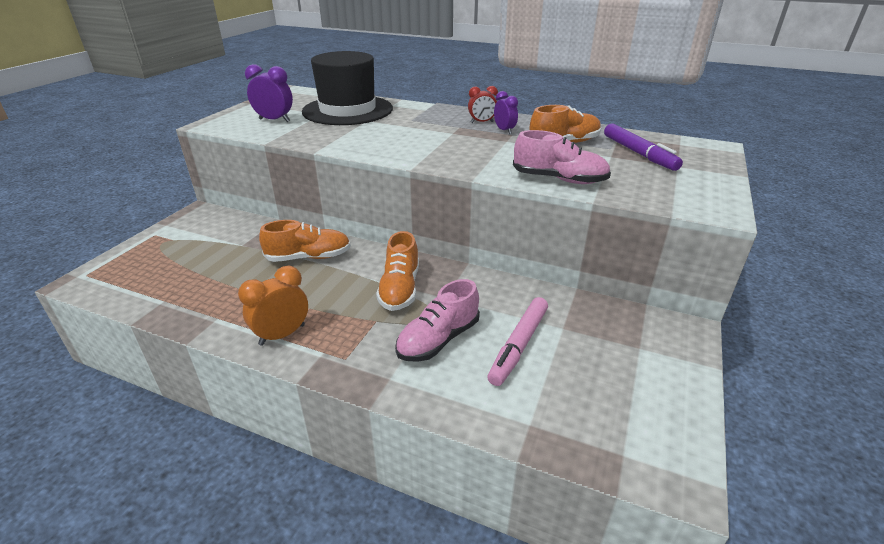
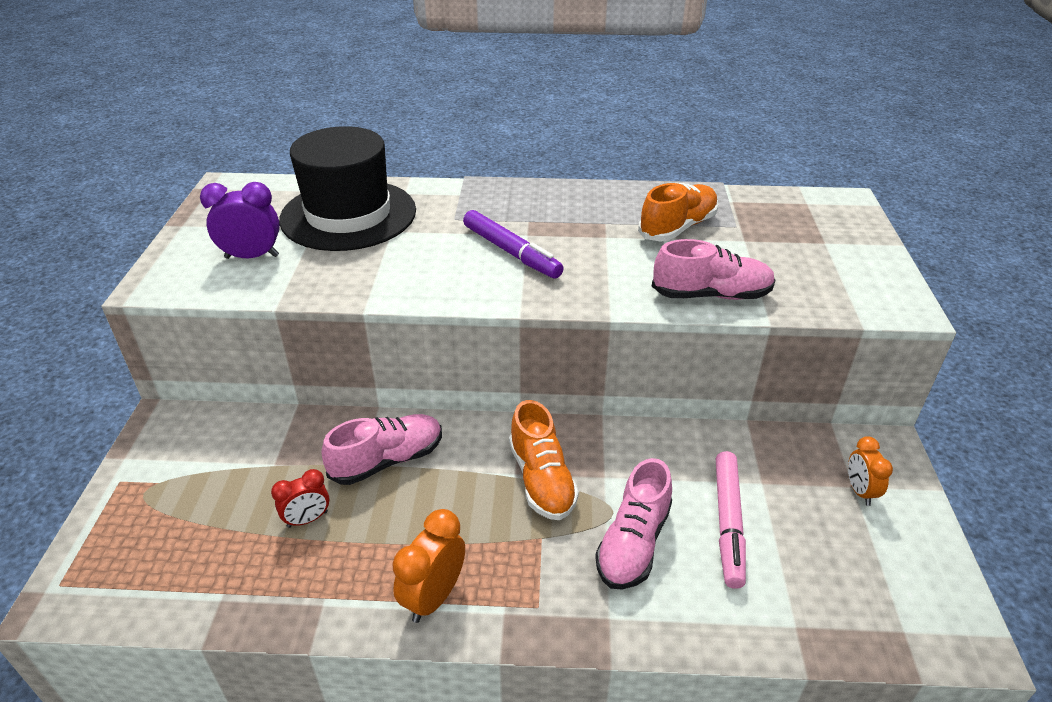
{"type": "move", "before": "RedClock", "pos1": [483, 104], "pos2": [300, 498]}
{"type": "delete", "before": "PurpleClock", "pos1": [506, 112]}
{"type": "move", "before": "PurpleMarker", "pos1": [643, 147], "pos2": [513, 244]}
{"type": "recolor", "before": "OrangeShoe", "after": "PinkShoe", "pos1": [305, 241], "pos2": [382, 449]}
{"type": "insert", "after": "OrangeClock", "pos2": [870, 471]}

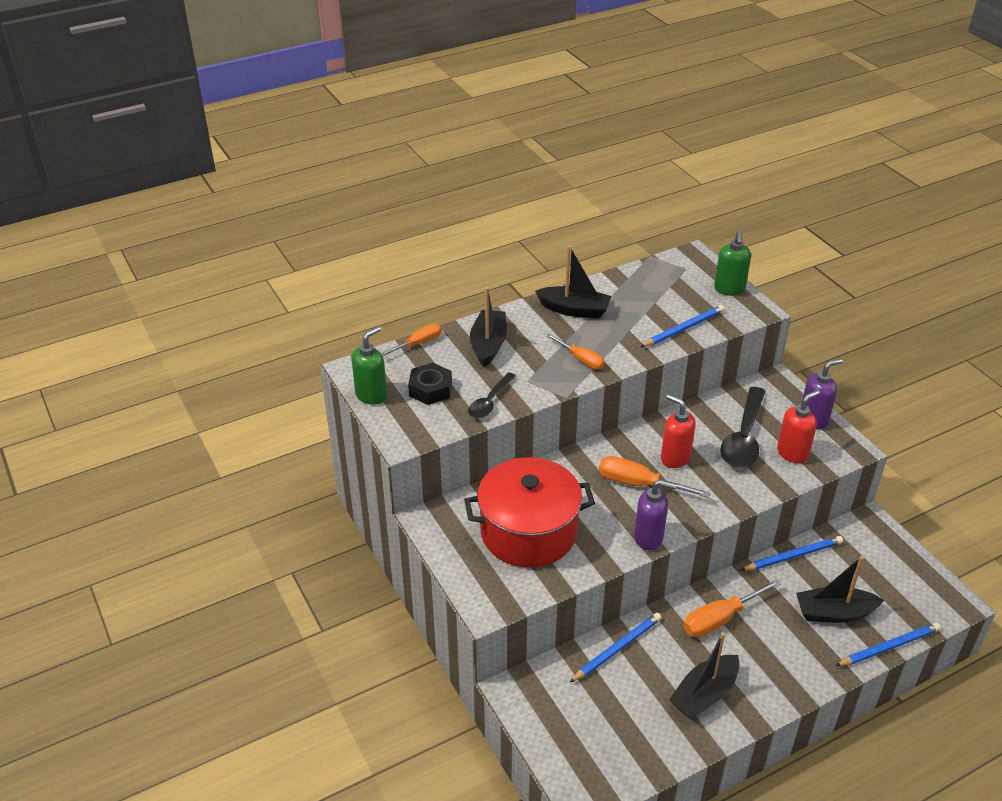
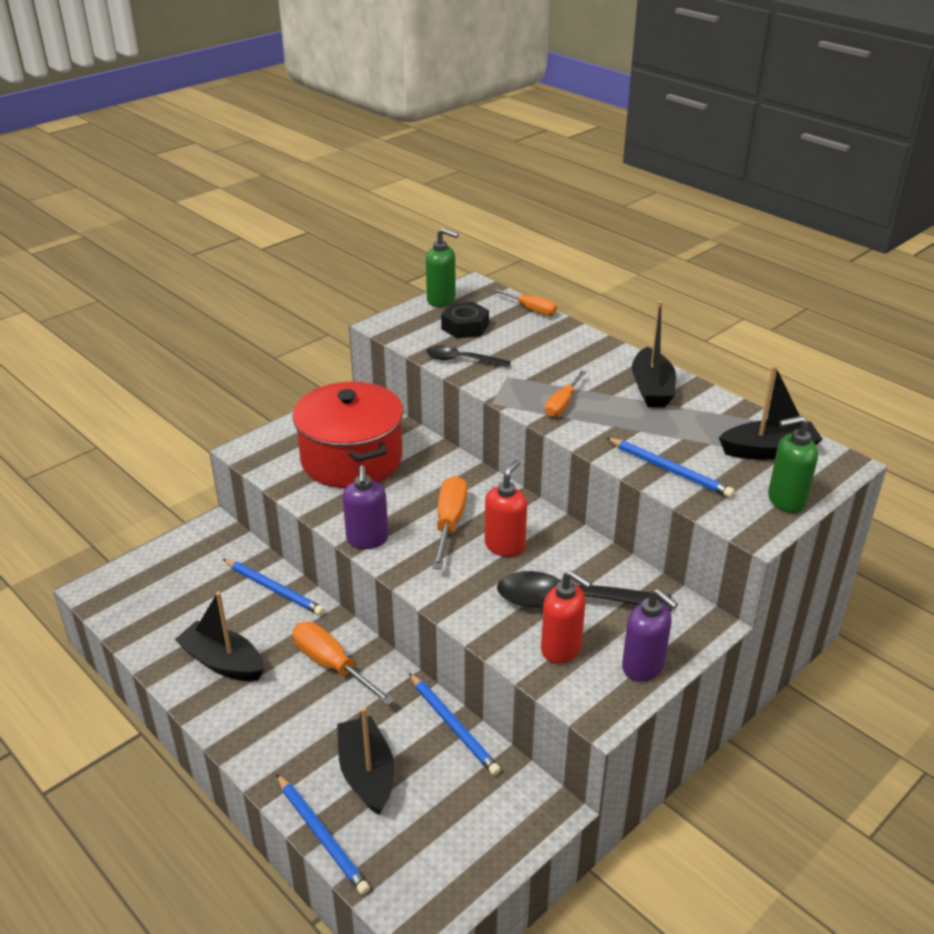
{"type": "move", "before": "BlackBoat", "pos1": [488, 327], "pos2": [771, 412]}

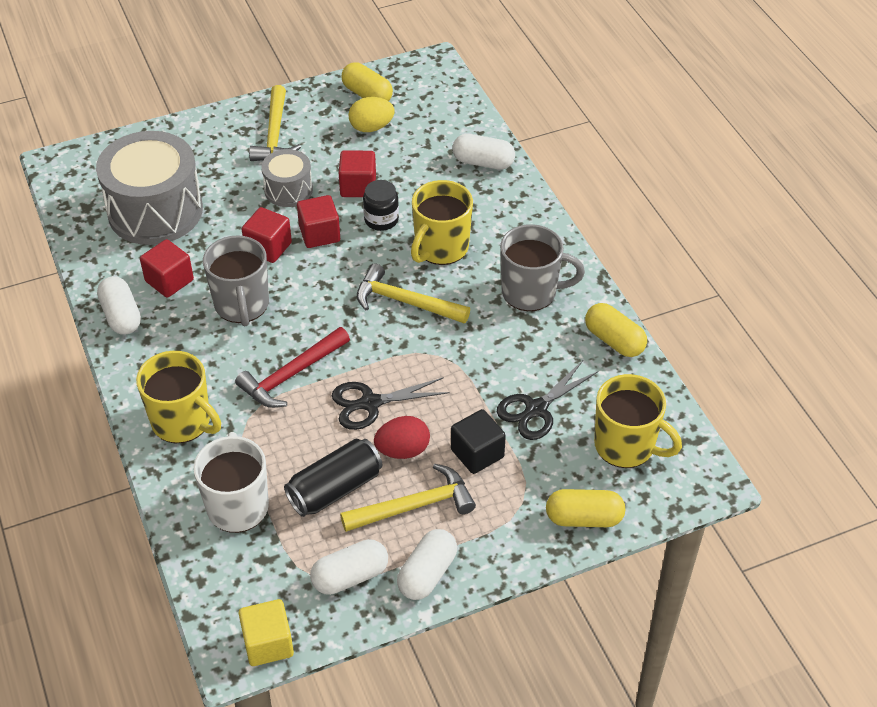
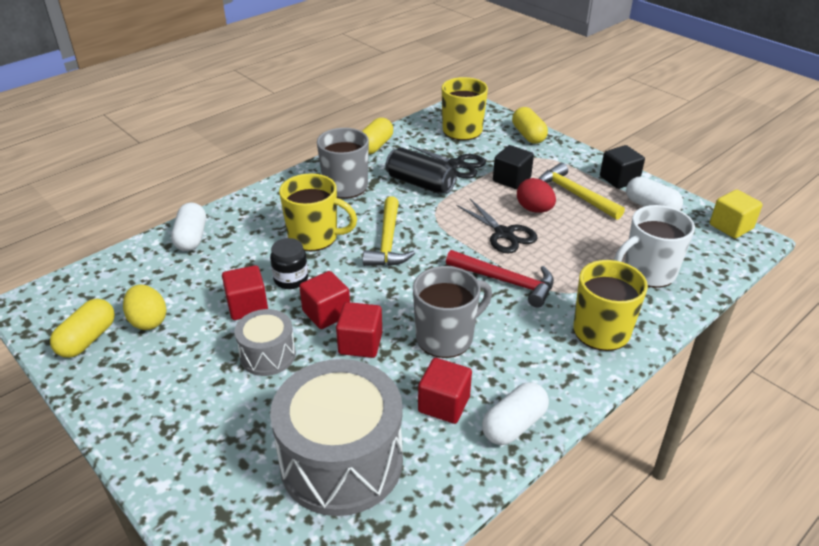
{"type": "delete", "before": "YellowHammer", "pos1": [275, 123]}
{"type": "move", "before": "BlackCan", "pos1": [333, 478], "pos2": [421, 170]}
{"type": "replace", "before": "WhiteCapsule", "after": "BlackCube", "pos1": [427, 564], "pos2": [622, 167]}

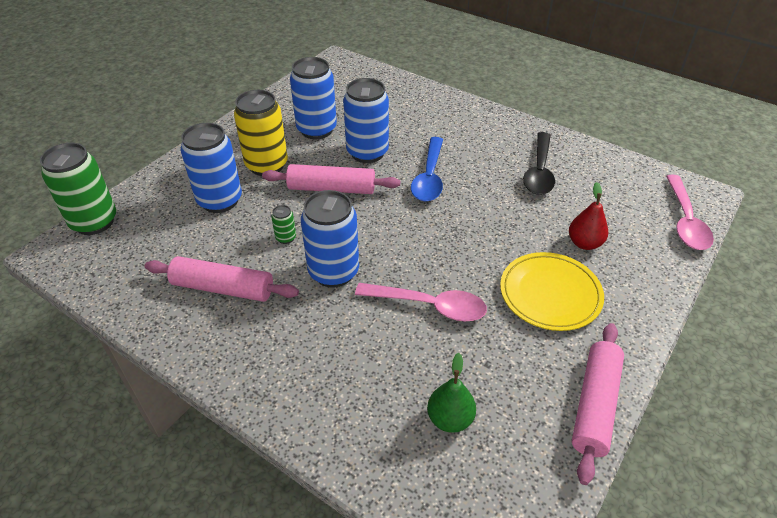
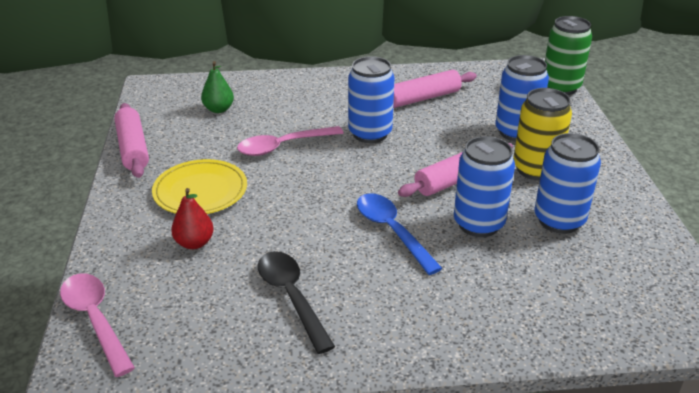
{"type": "delete", "before": "GreenCan", "pos1": [283, 224]}

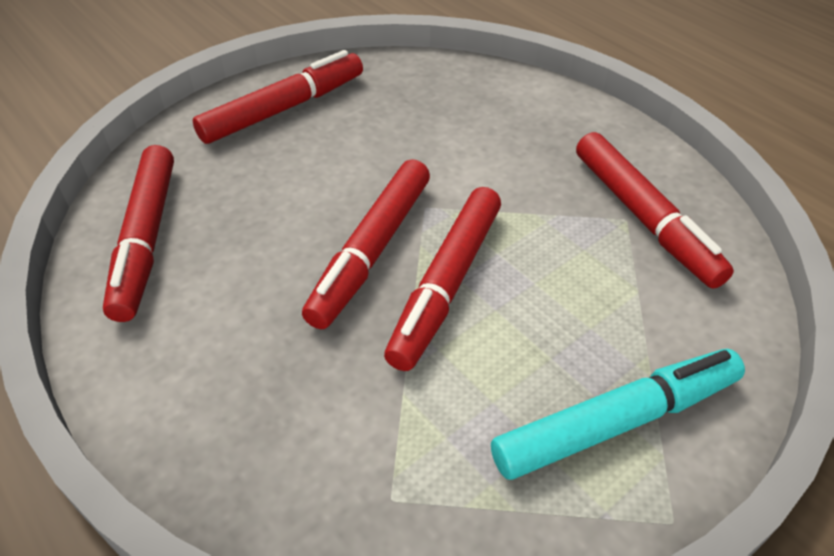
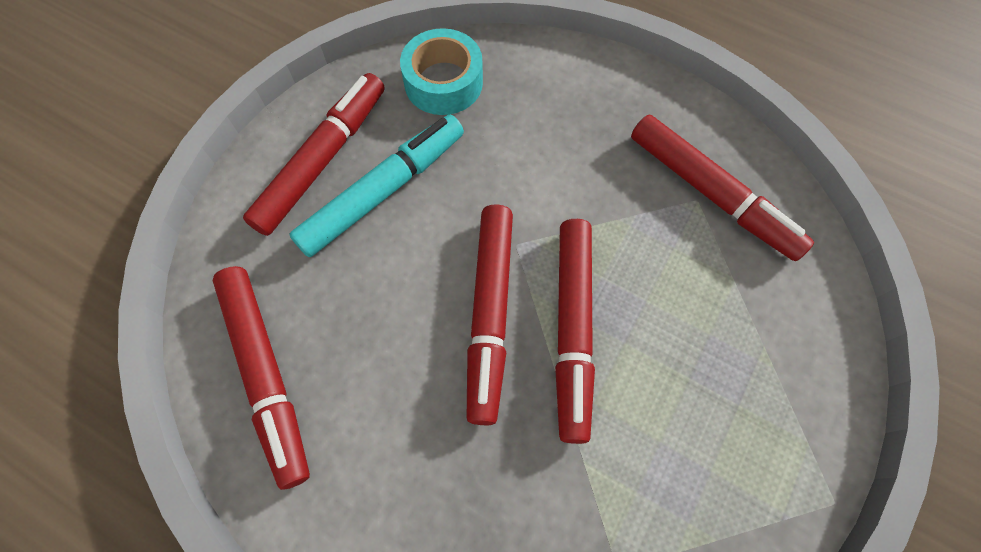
{"type": "move", "before": "TurquoiseMarker", "pos1": [618, 414], "pos2": [376, 186]}
{"type": "insert", "after": "TurquoiseTape", "pos2": [441, 71]}

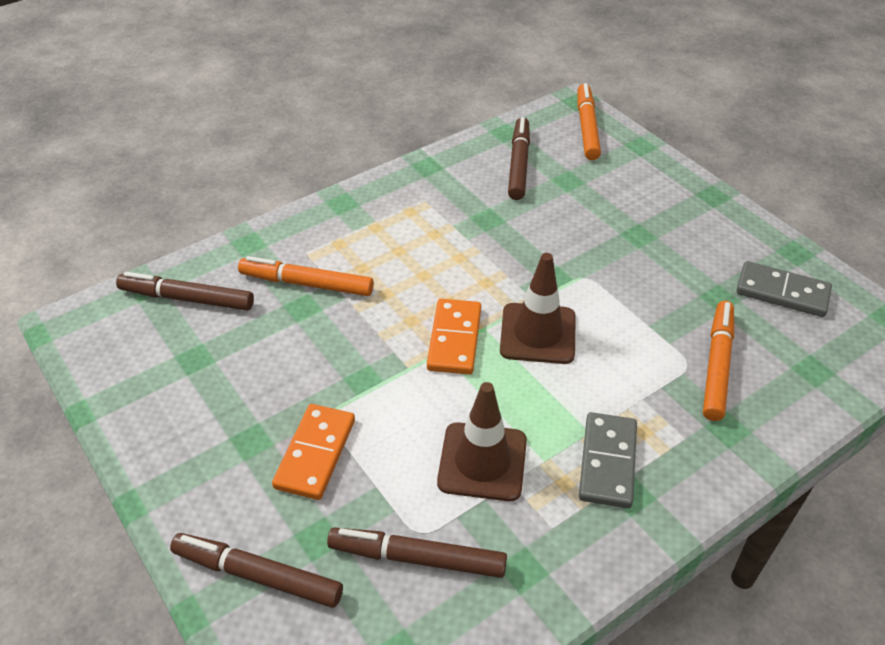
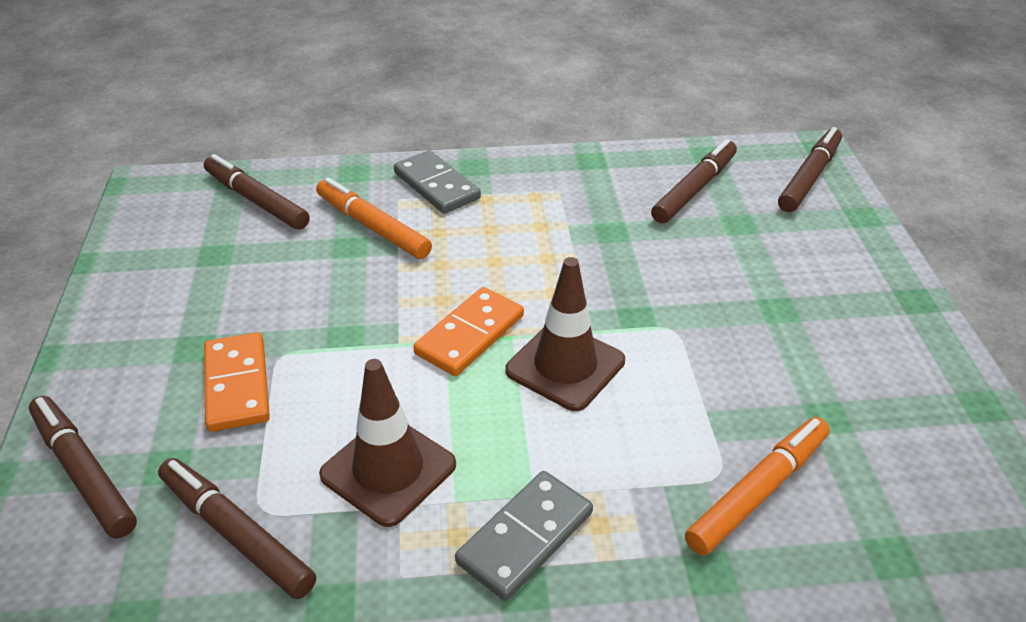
{"type": "recolor", "before": "OrangeMarker", "after": "BrownMarker", "pos1": [589, 121], "pos2": [810, 169]}
{"type": "move", "before": "GreyDomino", "pos1": [784, 289], "pos2": [437, 182]}
{"type": "rotate", "before": "OrangeDomino", "pos1": [313, 452], "pos2": [237, 382], "turn": -60}

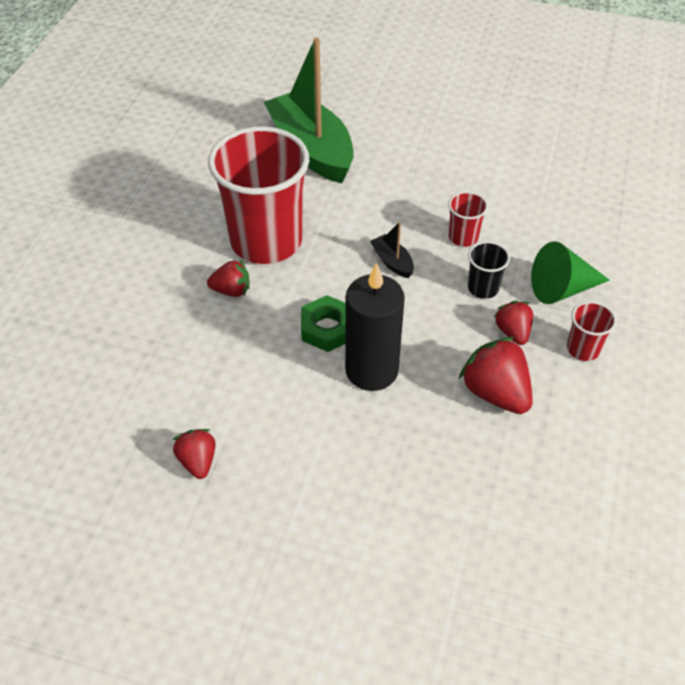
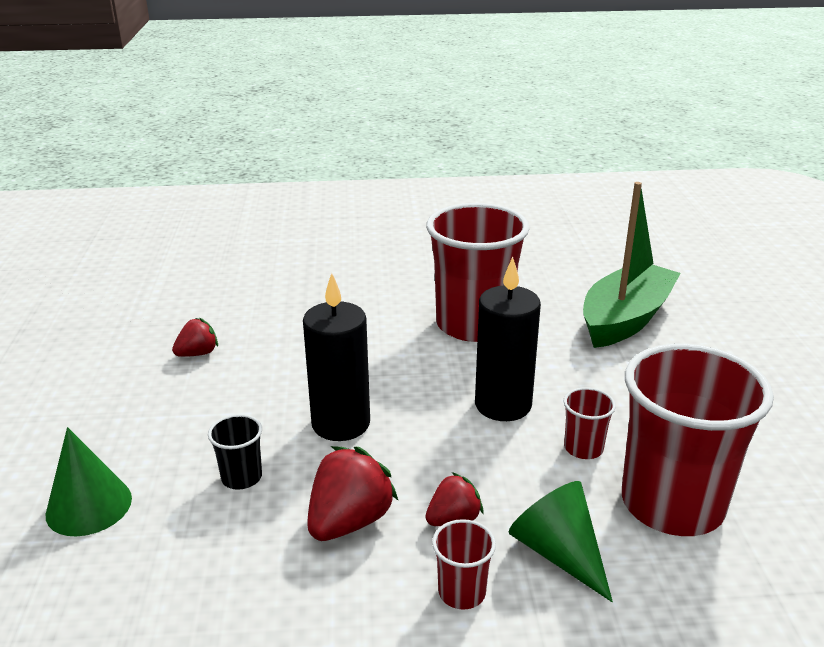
{"type": "replace", "before": "BlackBoat", "after": "BlackCandle", "pos1": [392, 250], "pos2": [508, 339]}
{"type": "move", "before": "BlackCup", "pos1": [489, 270], "pos2": [235, 452]}
{"type": "delete", "before": "RedStrawberry", "pos1": [228, 278]}
{"type": "delete", "before": "GreenNut", "pos1": [323, 323]}
{"type": "insert", "after": "RedCup", "pos2": [698, 440]}
{"type": "insert", "after": "GreenCone", "pos2": [89, 481]}

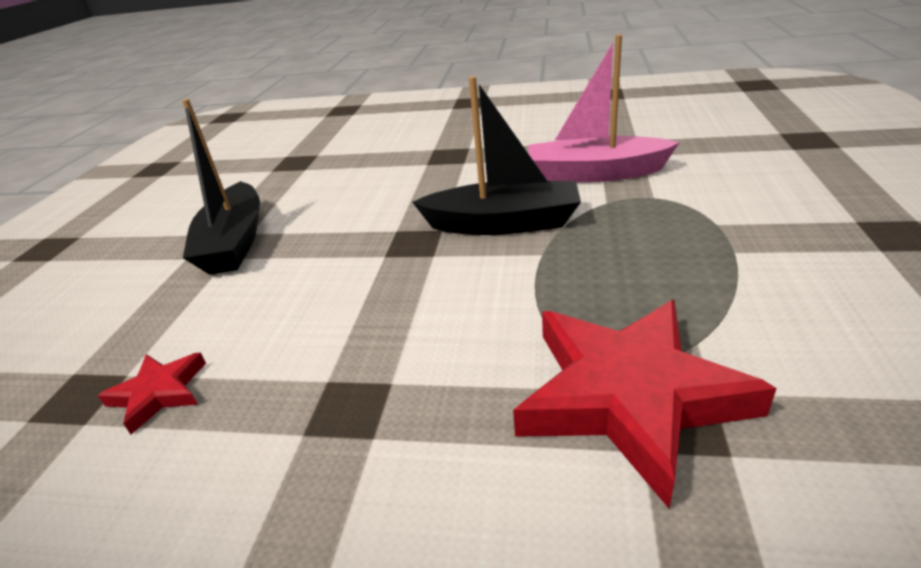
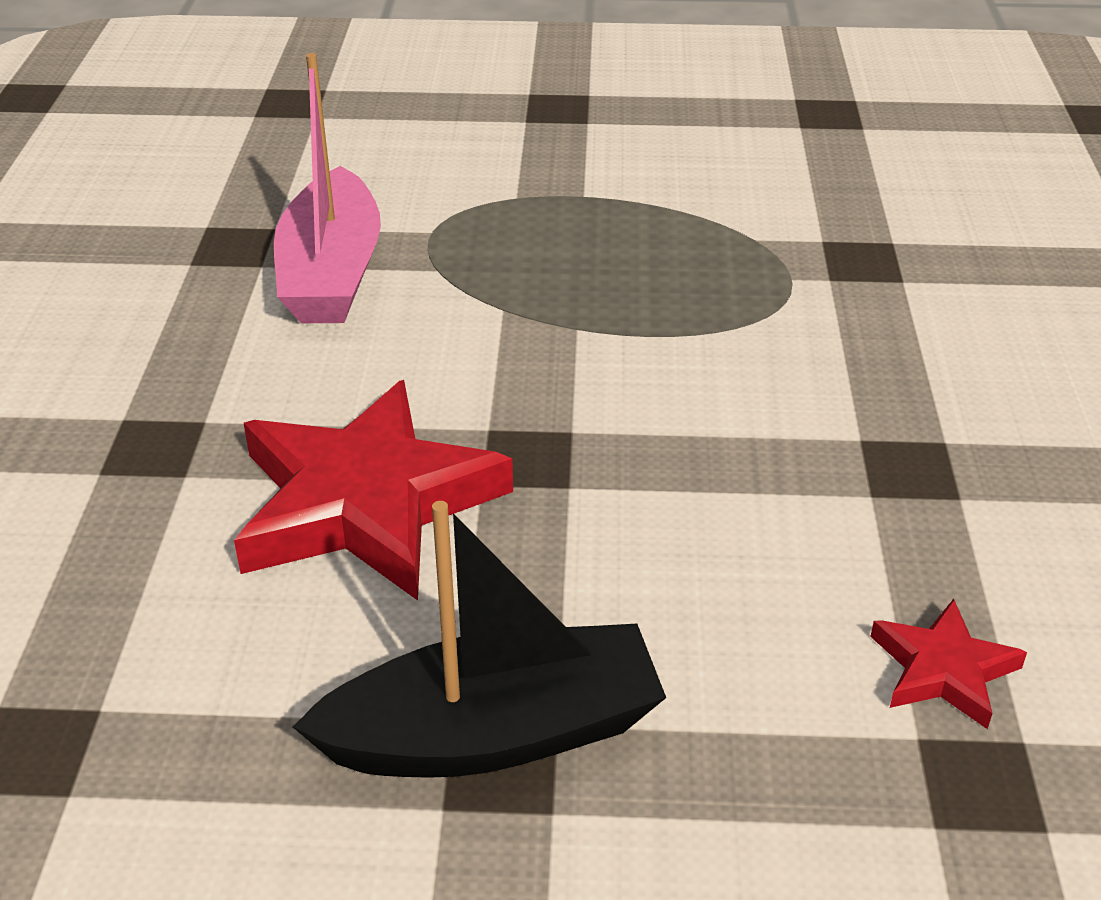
{"type": "delete", "before": "BlackBoat", "pos1": [497, 155]}
{"type": "move", "before": "RedStar", "pos1": [645, 404], "pos2": [373, 490]}

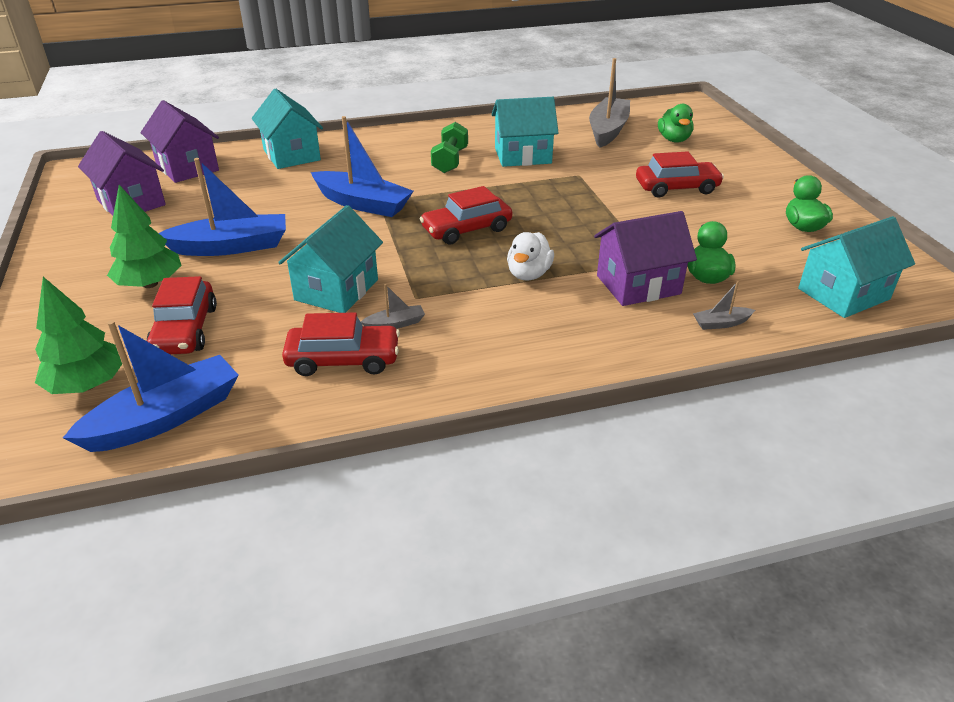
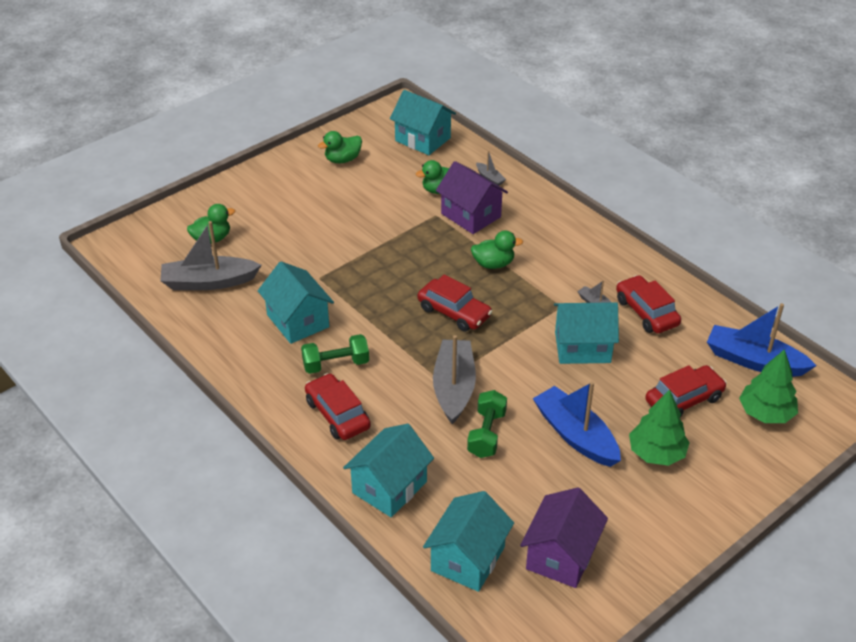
{"type": "recolor", "before": "PurpleHouse", "after": "TurquoiseHouse", "pos1": [180, 141], "pos2": [468, 541]}
{"type": "recolor", "before": "BlueBoat", "after": "GreyBoat", "pos1": [362, 166], "pos2": [454, 379]}
{"type": "move", "before": "RedCar", "pos1": [680, 174], "pos2": [338, 406]}
{"type": "recolor", "before": "WhiteDuck", "after": "GreenDuck", "pos1": [530, 256], "pos2": [497, 250]}
{"type": "insert", "after": "GreenDumbbell", "pos2": [487, 424]}

